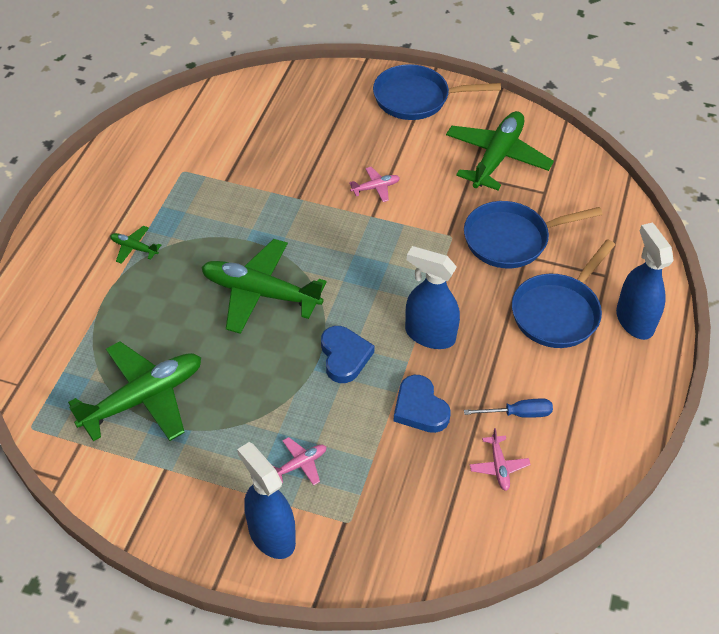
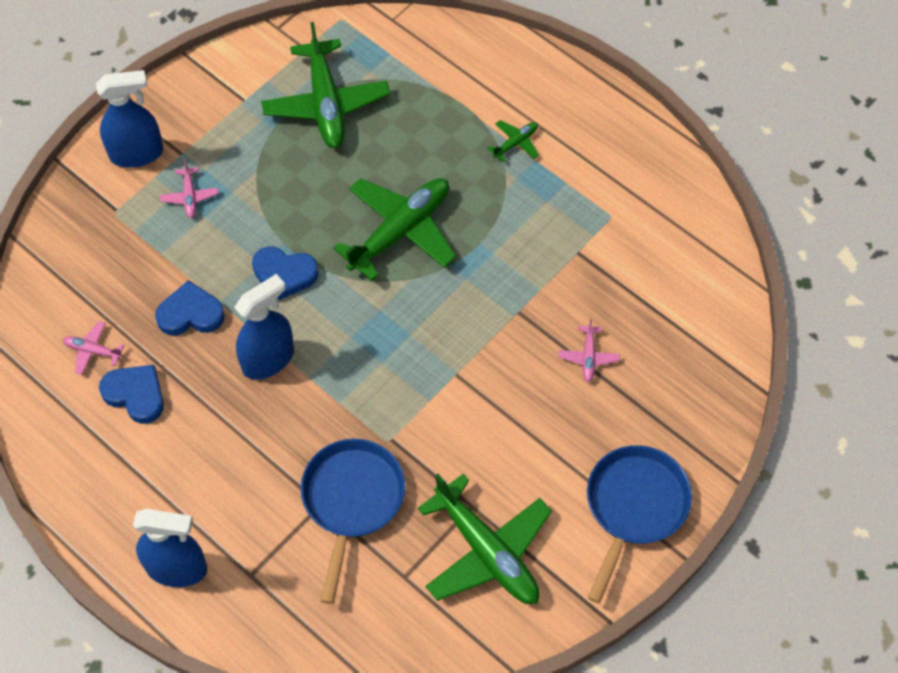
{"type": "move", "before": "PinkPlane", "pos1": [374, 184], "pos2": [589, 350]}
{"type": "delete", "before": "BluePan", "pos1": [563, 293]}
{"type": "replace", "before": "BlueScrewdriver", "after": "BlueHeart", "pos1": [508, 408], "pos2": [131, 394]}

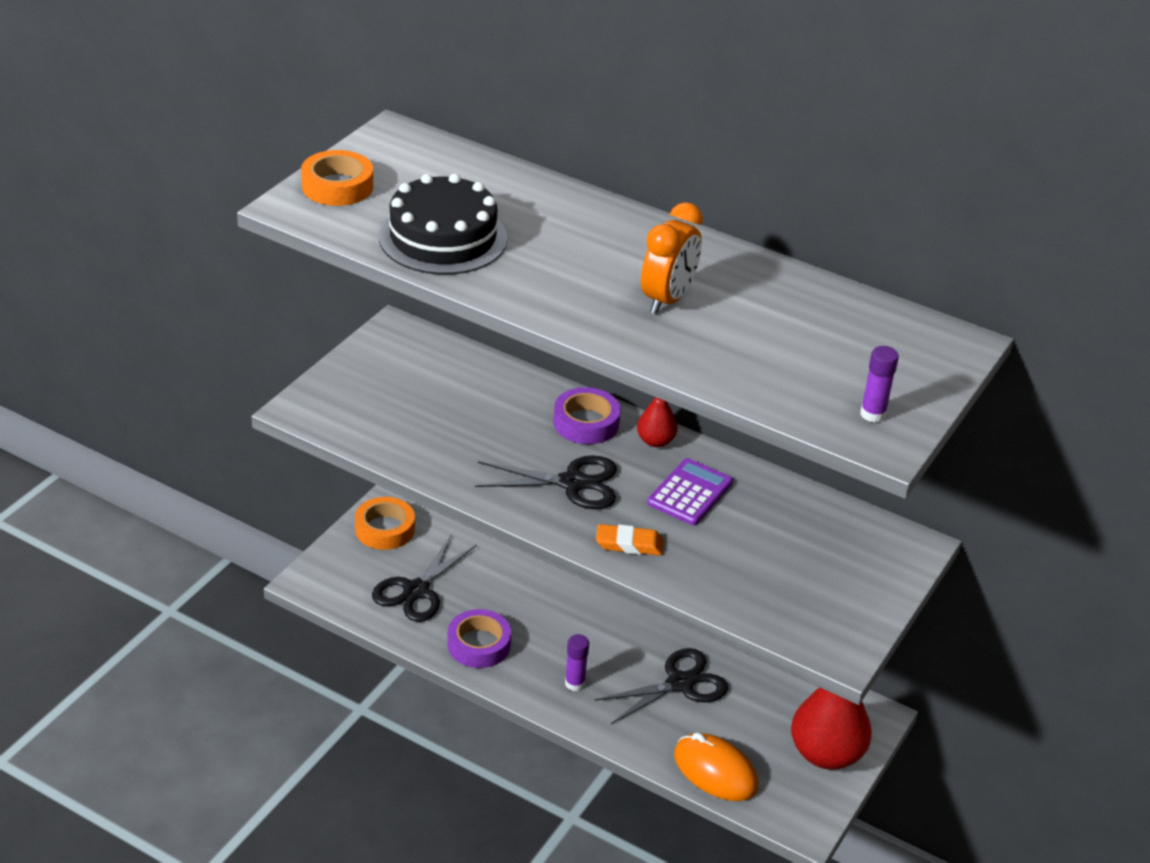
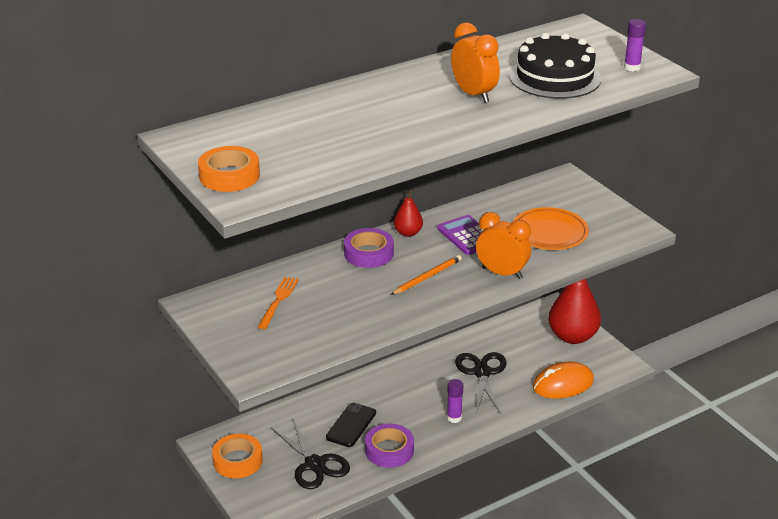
{"type": "move", "before": "BlackCake", "pos1": [443, 224], "pos2": [555, 66]}
{"type": "replace", "before": "BlackScissors", "after": "OrangePencil", "pos1": [546, 482], "pos2": [426, 275]}
{"type": "replace", "before": "OrangeEraser", "after": "OrangeClock", "pos1": [630, 540], "pos2": [503, 245]}
{"type": "insert", "after": "OrangePlate", "pos2": [551, 228]}
{"type": "insert", "after": "OrangeFork", "pos2": [278, 303]}
{"type": "insert", "after": "BlackPhone", "pos2": [351, 425]}

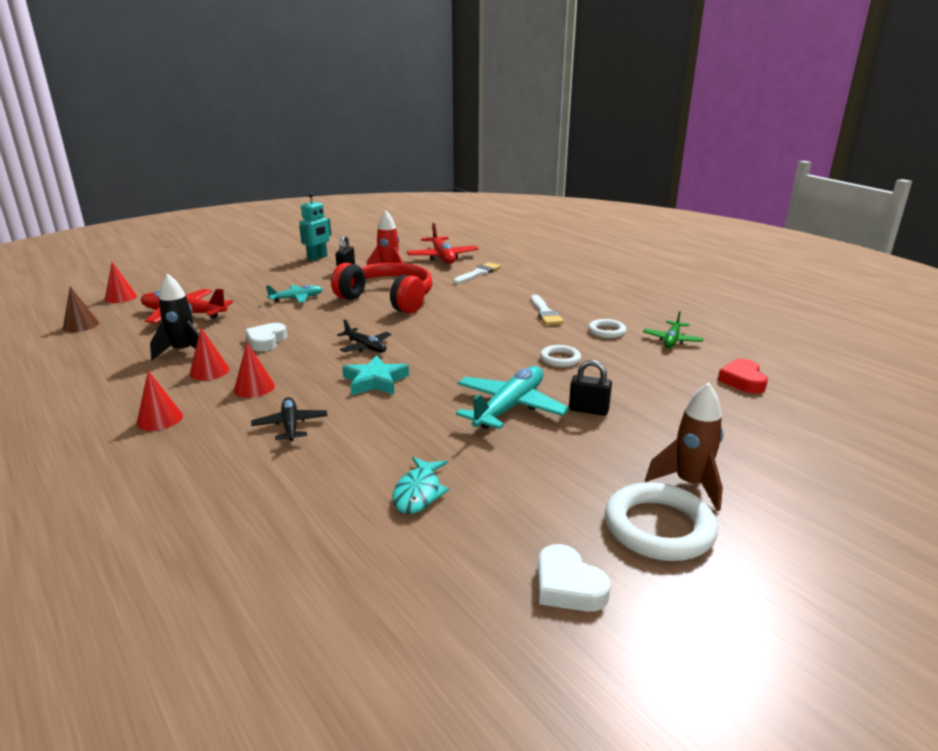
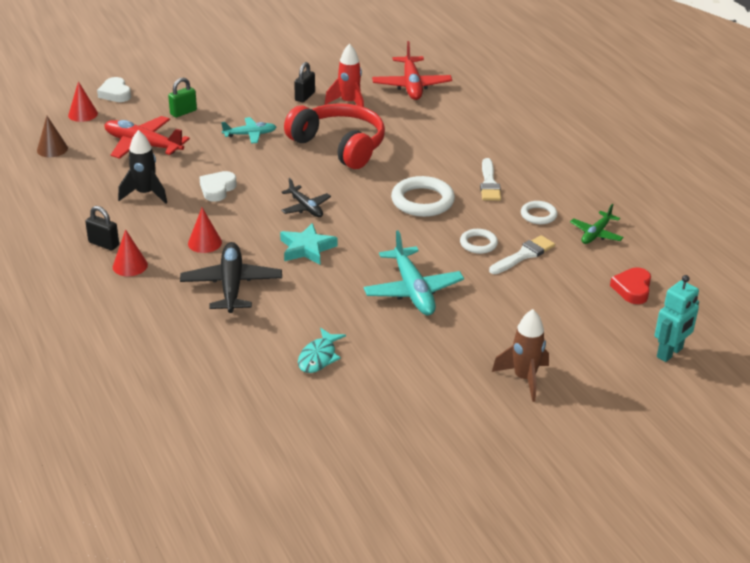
{"type": "move", "before": "TurquoiseRobot", "pos1": [315, 226], "pos2": [677, 318]}
{"type": "move", "before": "WhiteBrush", "pos1": [477, 273], "pos2": [522, 254]}
{"type": "delete", "before": "RedCone", "pos1": [209, 354]}
{"type": "move", "before": "BlackPadlock", "pos1": [590, 388], "pos2": [102, 228]}
{"type": "rotate", "before": "TurquoisePlane", "pos1": [512, 397], "pos2": [414, 273], "turn": 120}
{"type": "resize", "before": "BlackPlane", "pos1": [289, 419], "pos2": [231, 277], "scale": 1.69}
{"type": "move", "before": "WhiteRing", "pos1": [661, 521], "pos2": [423, 196]}
{"type": "move", "before": "WhiteHeart", "pos1": [574, 578], "pos2": [114, 89]}
{"type": "insert", "after": "GreenPadlock", "pos2": [182, 97]}

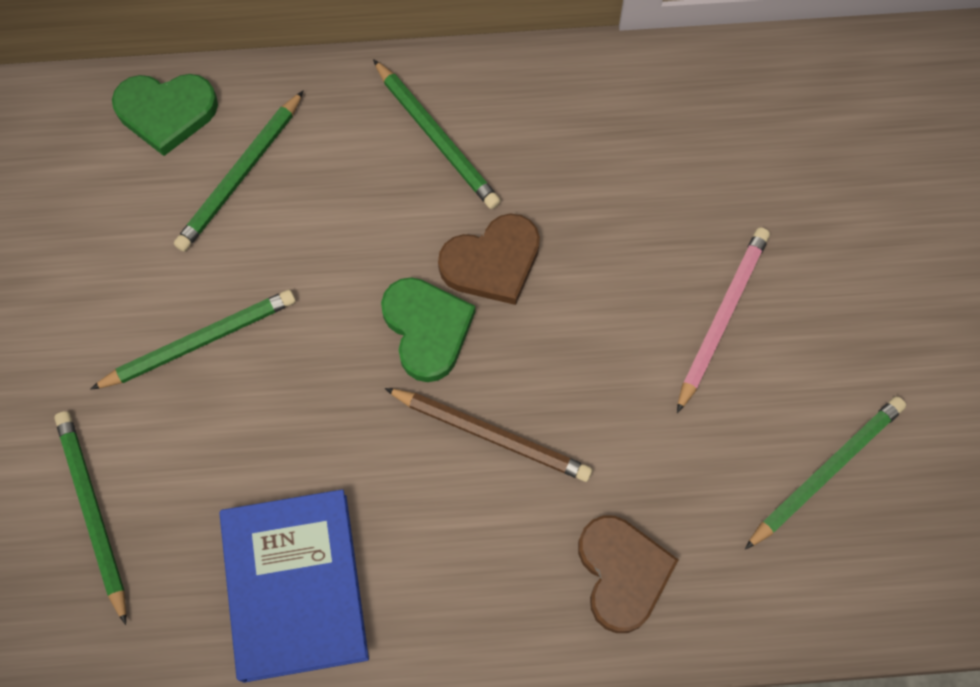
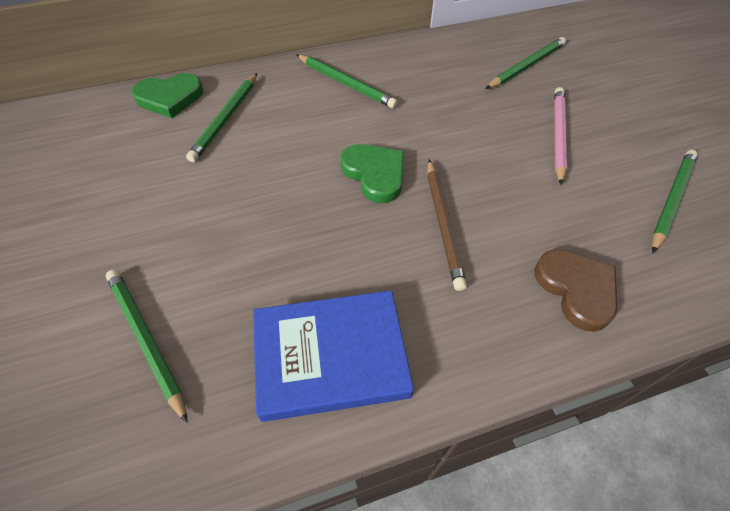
{"type": "delete", "before": "BrownHeart", "pos1": [489, 259]}
{"type": "move", "before": "GreenPencil", "pos1": [193, 340], "pos2": [525, 63]}
{"type": "rotate", "before": "BrownPencil", "pos1": [488, 435], "pos2": [447, 225], "turn": 75}
{"type": "rotate", "before": "BlueBook", "pos1": [294, 586], "pos2": [333, 356], "turn": -75}

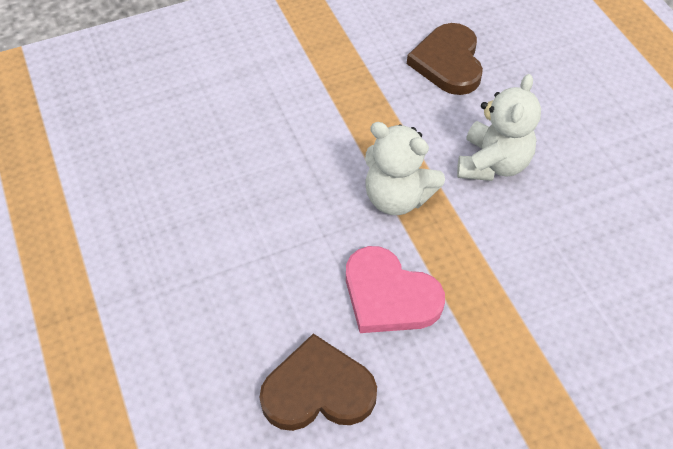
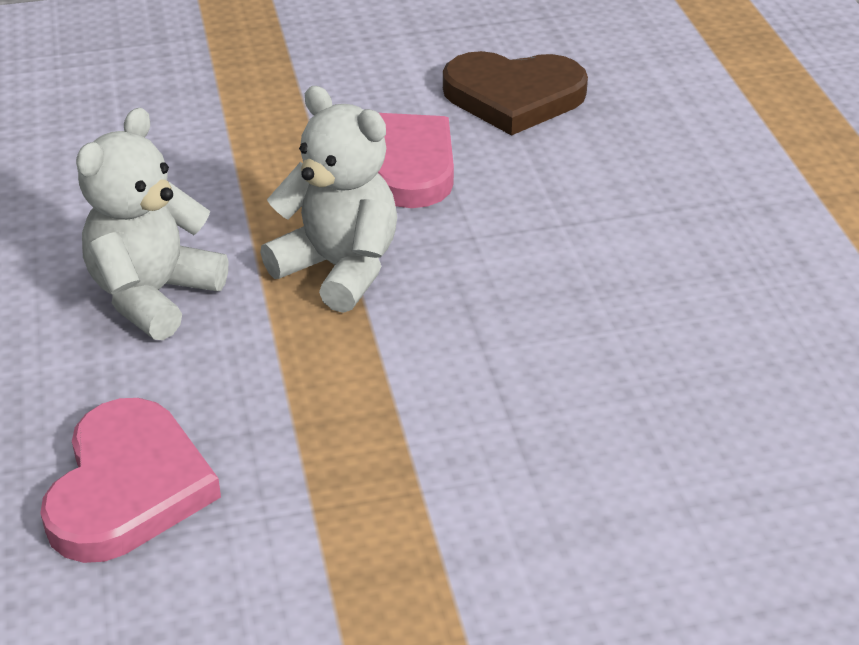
{"type": "recolor", "before": "BrownHeart", "after": "PinkHeart", "pos1": [445, 59], "pos2": [130, 480]}

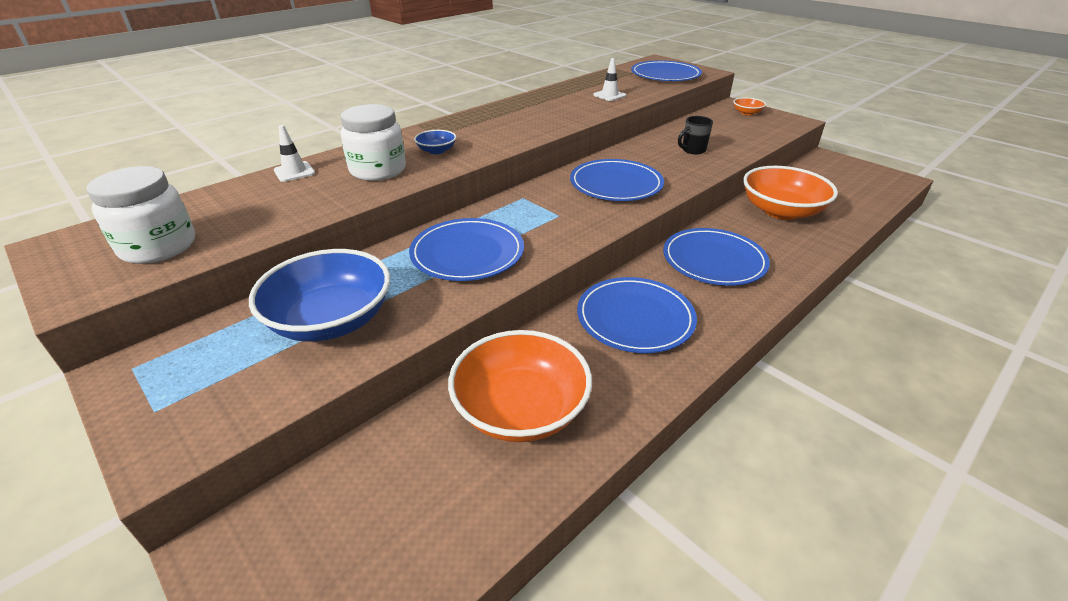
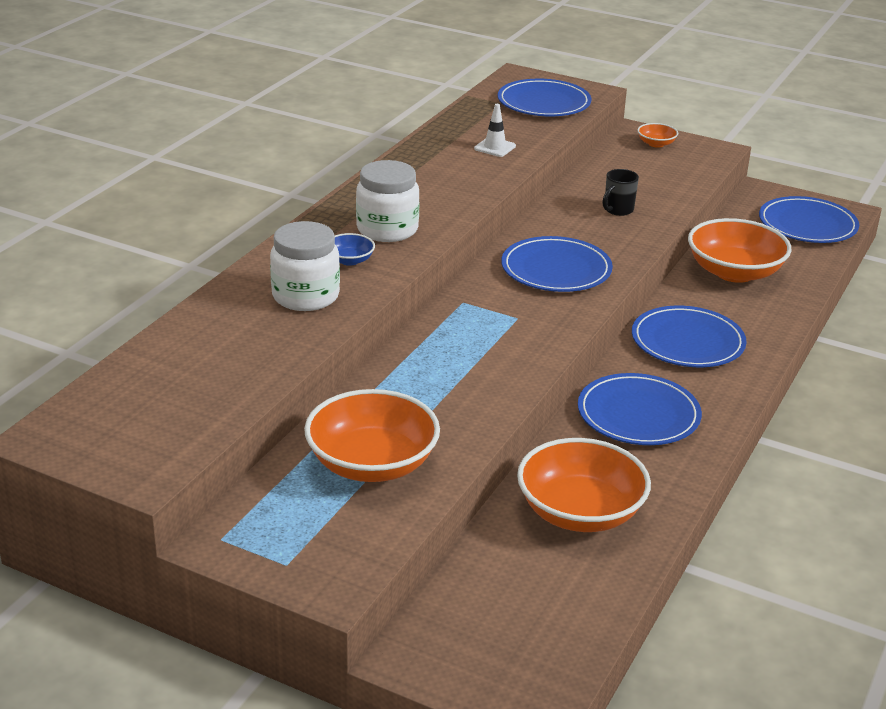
{"type": "delete", "before": "WhiteTrafficCone", "pos1": [294, 153]}
{"type": "move", "before": "WhiteJar", "pos1": [141, 215], "pos2": [388, 201]}
{"type": "move", "before": "BluePlate", "pos1": [466, 249], "pos2": [809, 219]}
{"type": "recolor", "before": "BlueBowl", "after": "OrangeBowl", "pos1": [319, 295], "pos2": [372, 435]}

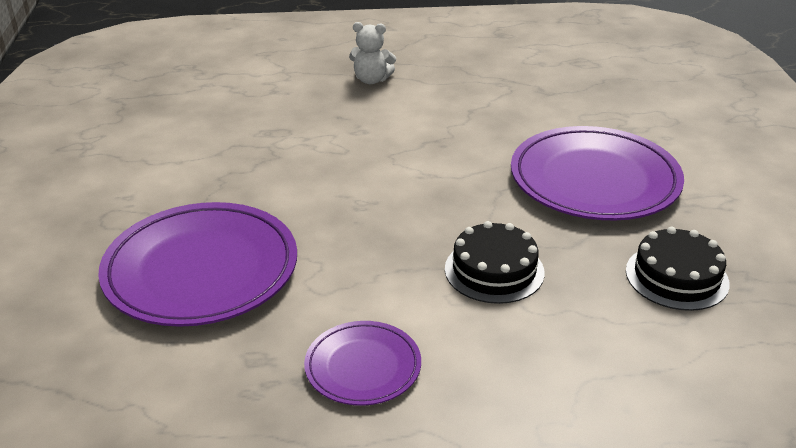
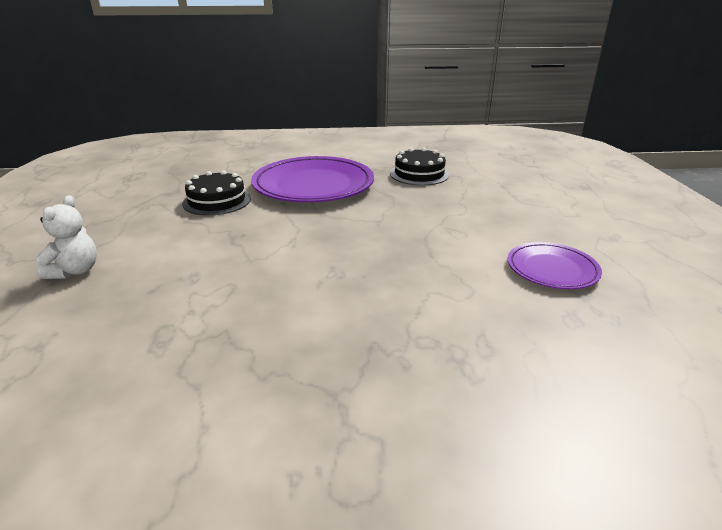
{"type": "delete", "before": "PurplePlate", "pos1": [197, 264]}
{"type": "move", "before": "BlackCake", "pos1": [495, 262], "pos2": [216, 193]}

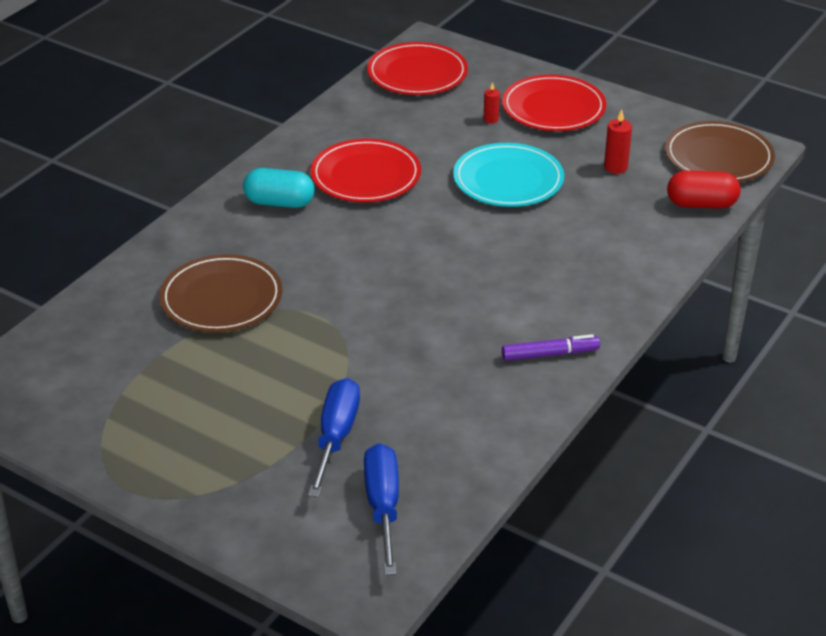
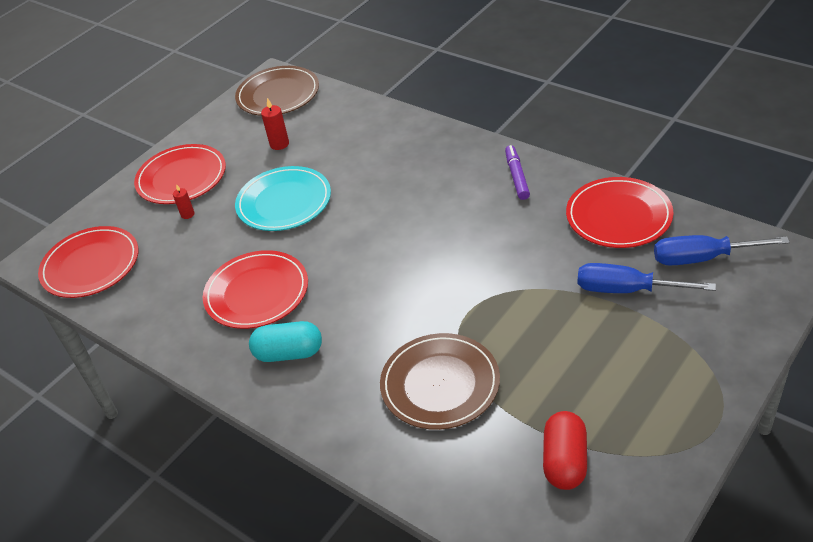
{"type": "rotate", "before": "TurquoiseCapsule", "pos1": [279, 188], "pos2": [285, 341], "turn": 75}
{"type": "move", "before": "RedCapsule", "pos1": [703, 189], "pos2": [565, 450]}
{"type": "insert", "after": "RedPlate", "pos2": [620, 212]}

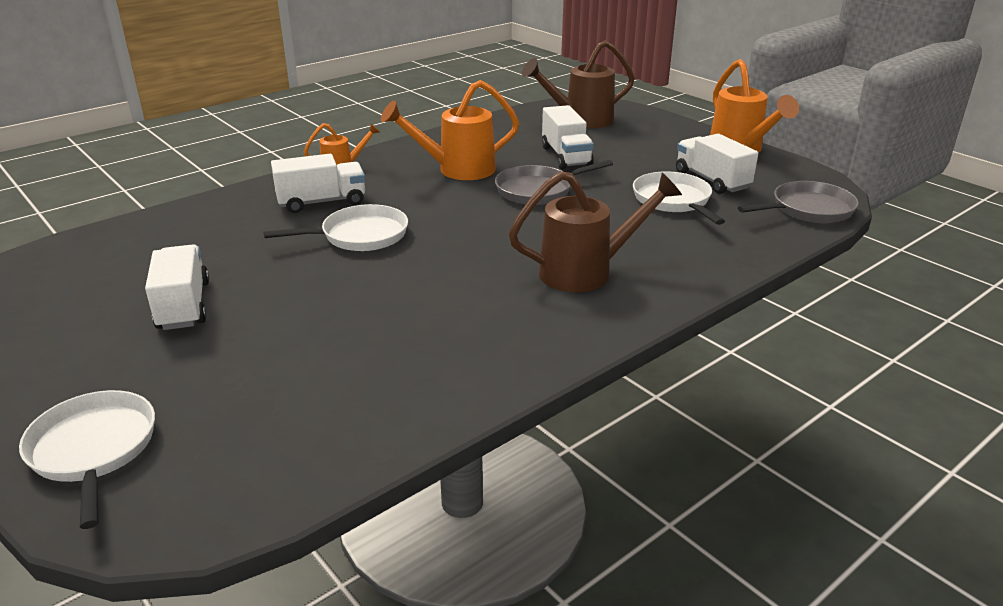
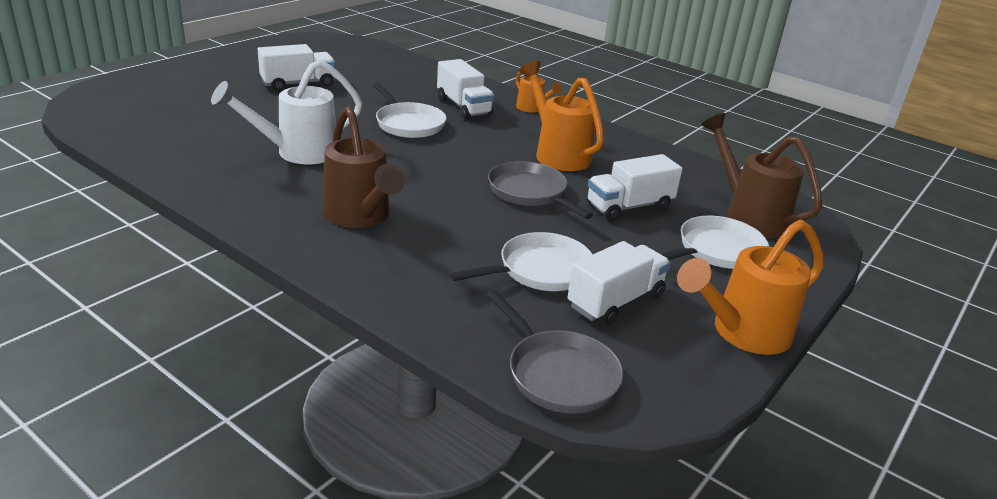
{"type": "move", "before": "WhitePan", "pos1": [87, 459], "pos2": [715, 242]}
{"type": "insert", "after": "WhiteWateringCan", "pos2": [286, 112]}

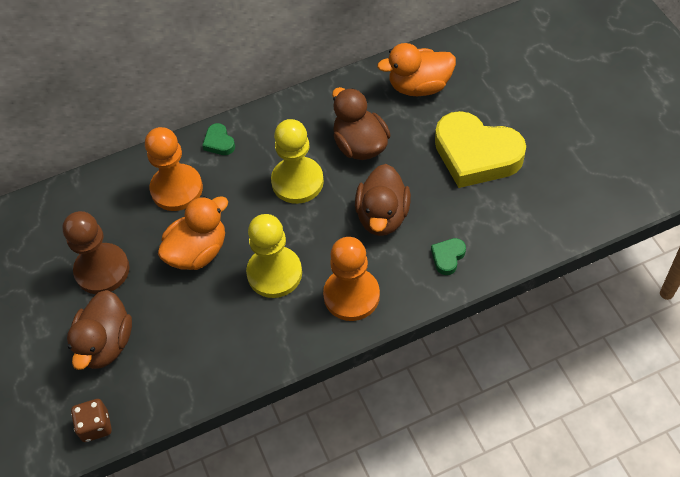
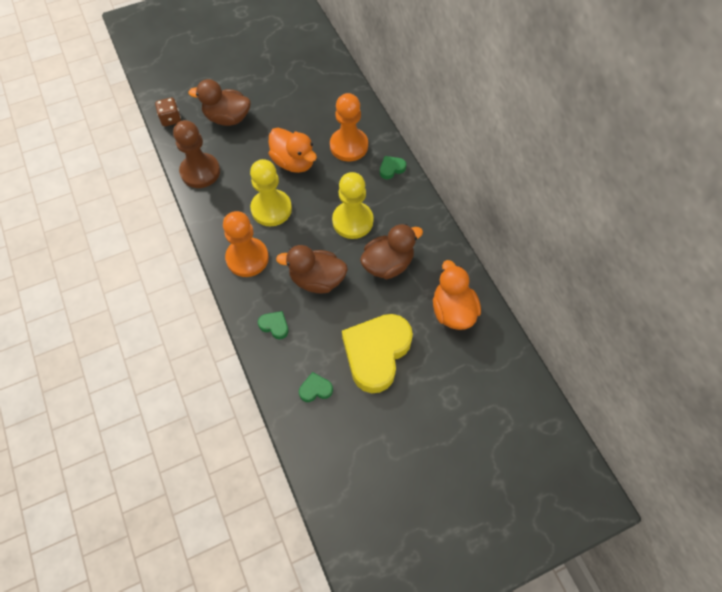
{"type": "move", "before": "BrownPawn", "pos1": [96, 252], "pos2": [196, 154]}
{"type": "insert", "after": "GreenHeart", "pos2": [316, 387]}

